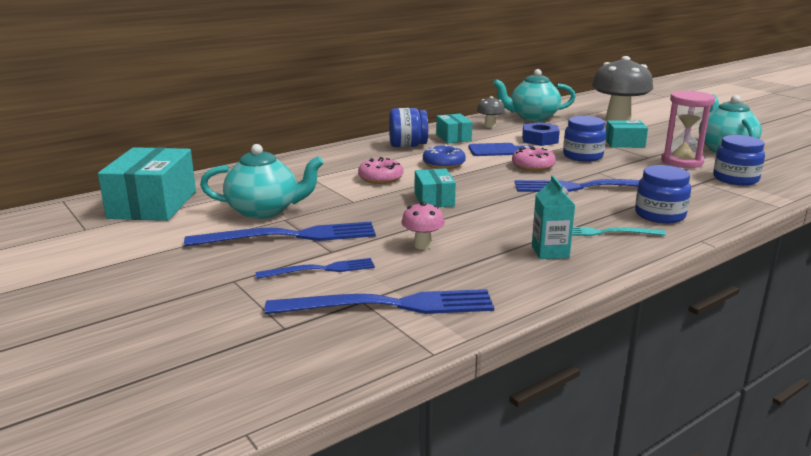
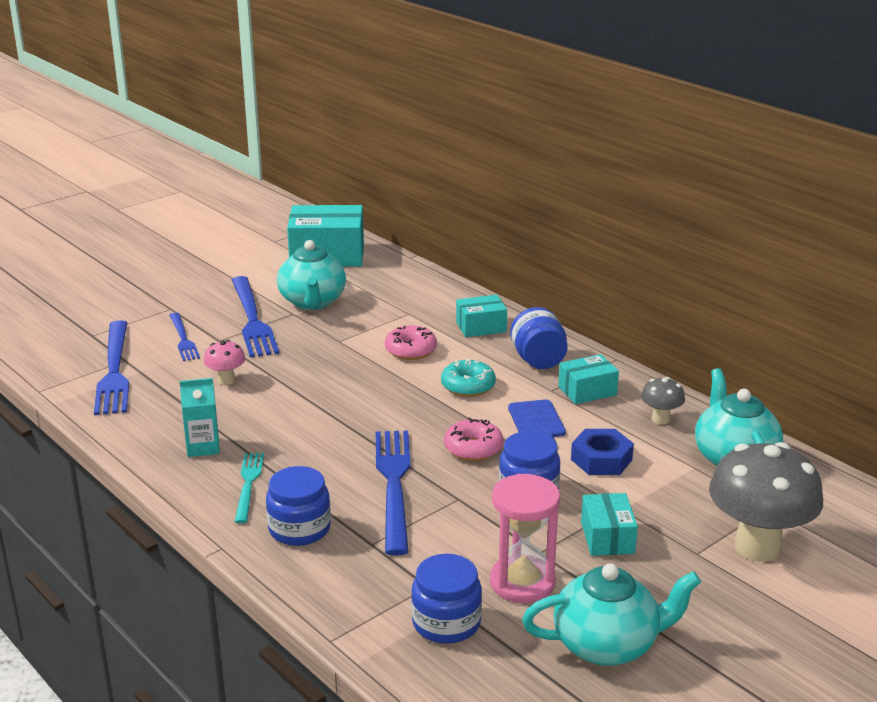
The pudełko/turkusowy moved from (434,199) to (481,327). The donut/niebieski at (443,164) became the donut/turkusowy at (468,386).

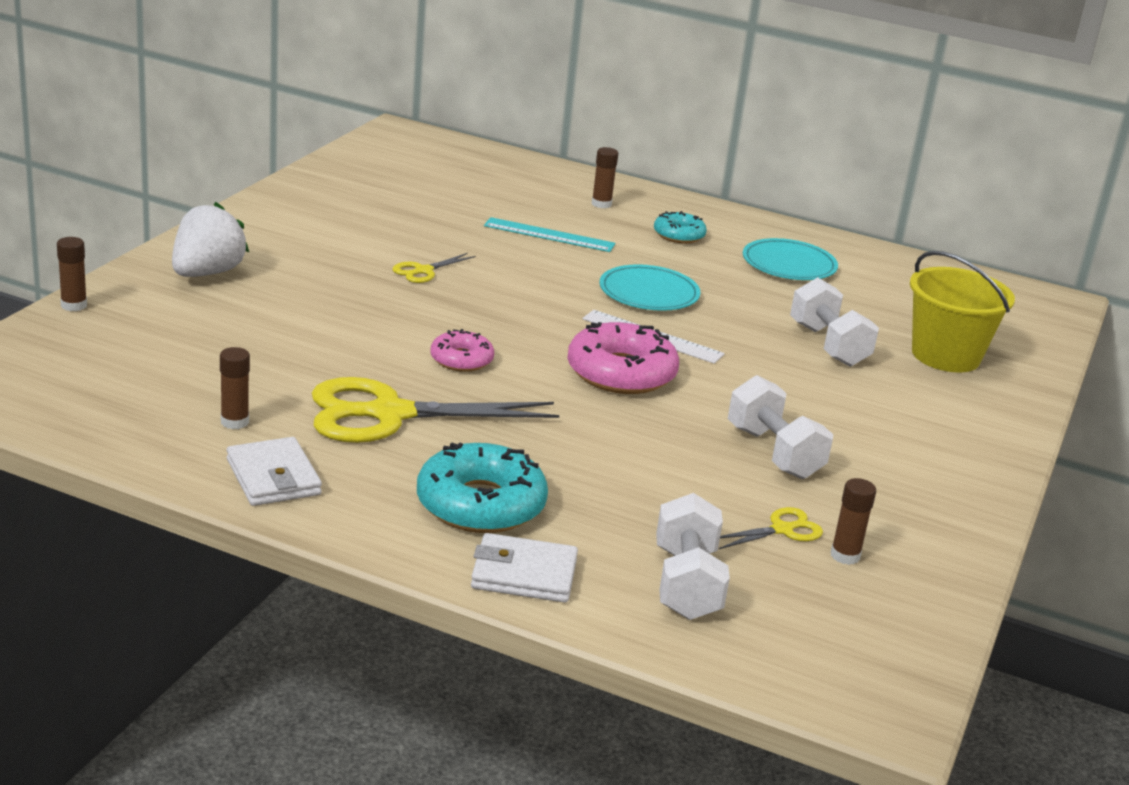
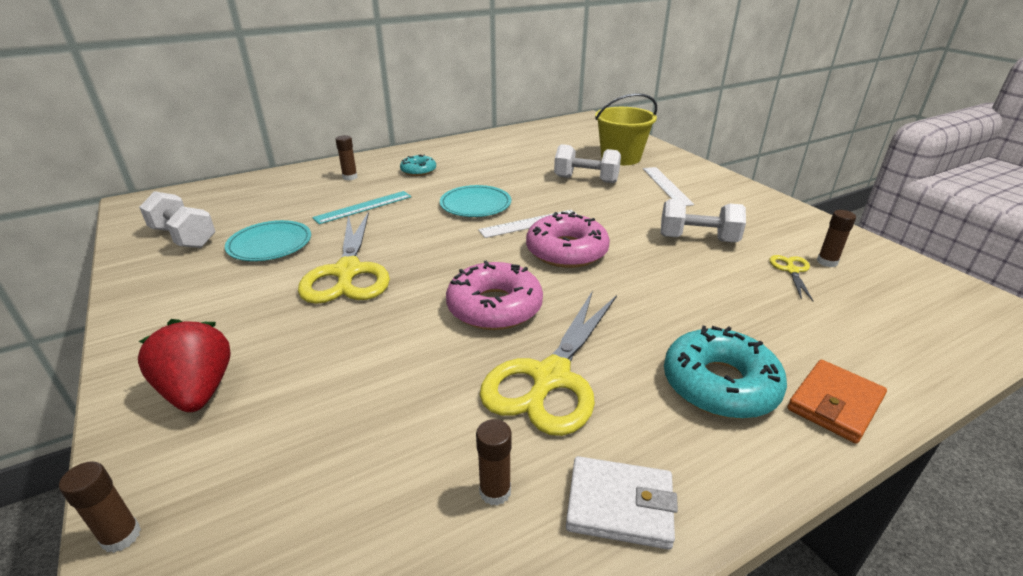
The truskawka/biały at (207,273) became the truskawka/czerwony at (198,391). The nożyczki/żółty at (423,271) changed to 2.23 times the size. The donut/różowy at (461,360) changed to 1.76 times the size. The portfel/biały at (524,574) became the portfel/pomarańczowy at (834,404). The hantel/biały moved from (686,584) to (184,237). The talerz/turkusowy moved from (789,264) to (270,244). The linijka/biały at (666,186) appeared.

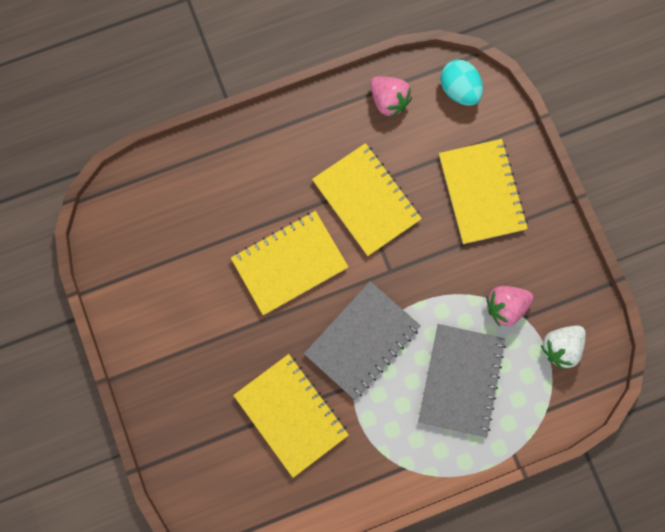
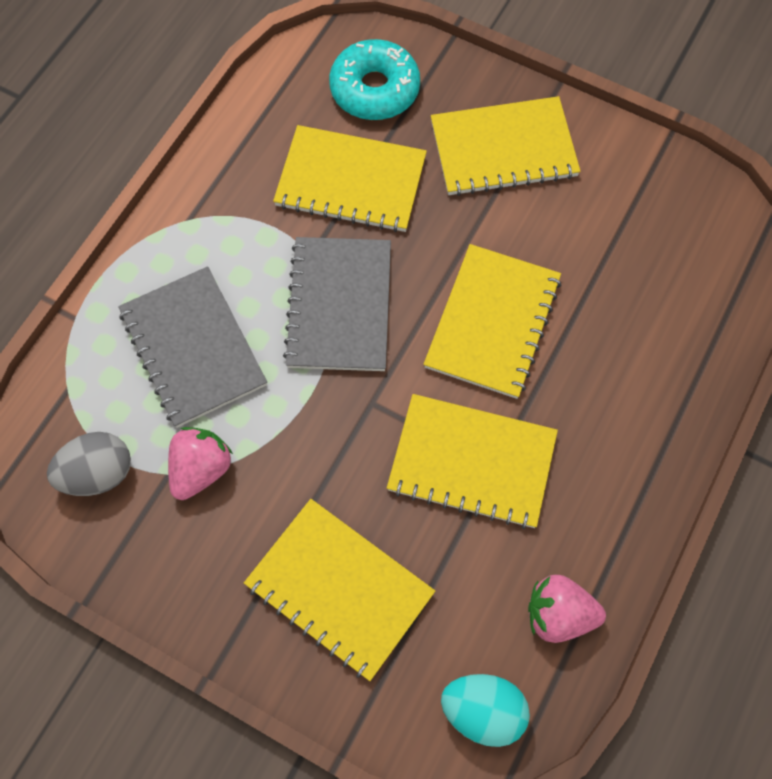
The truskawka/biały at (560,347) was replaced by the jajko/szary at (98,473). The donut/turkusowy at (374,89) appeared. The zeszyt/żółty at (503,149) appeared.

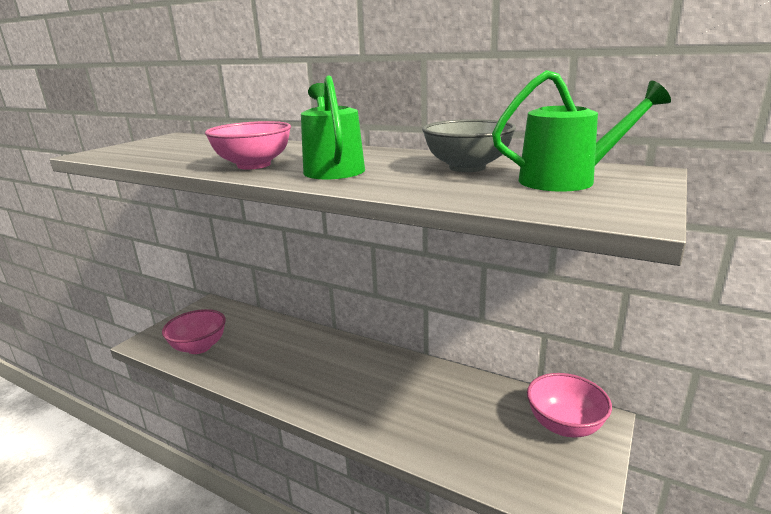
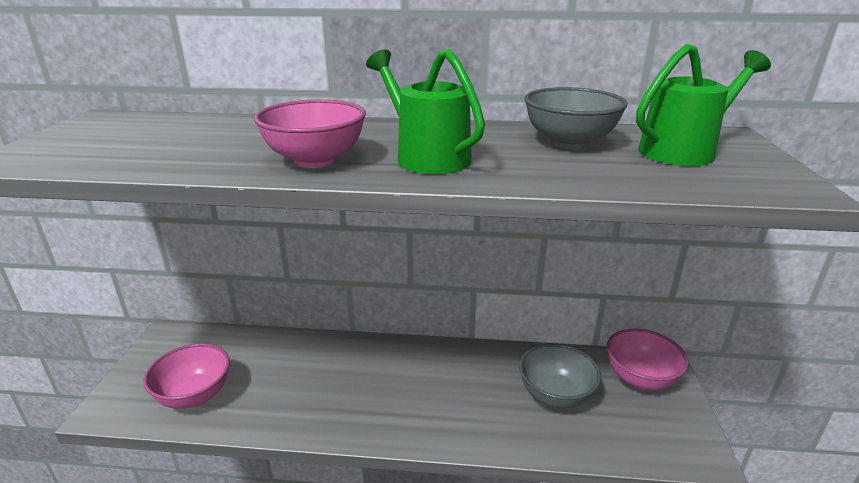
The miska/szary at (555,395) appeared.

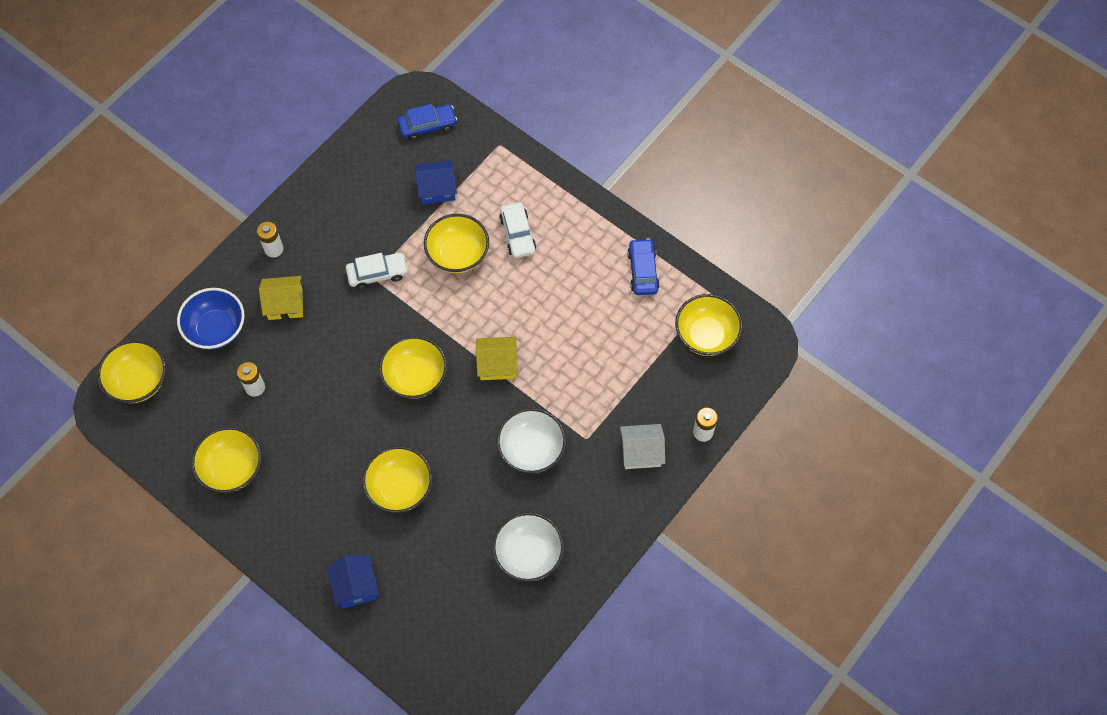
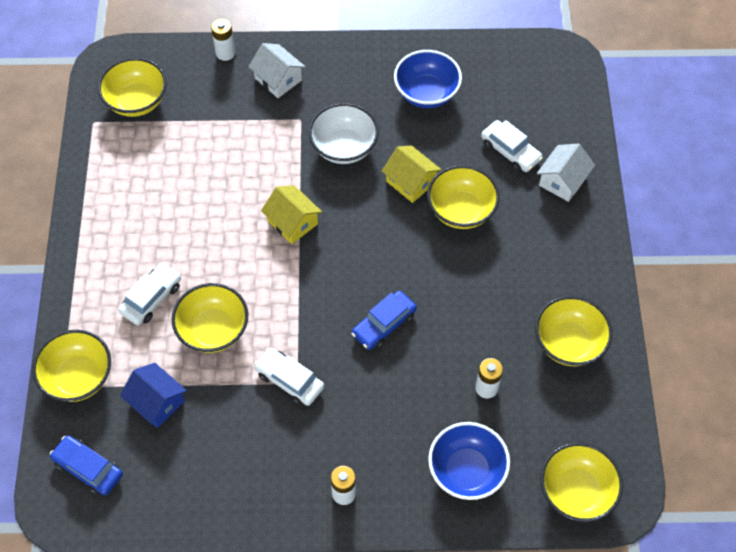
The domek/żółty moved from (285,304) to (411,182). The domek/niebieski at (355,586) became the domek/biały at (562,181). The miska/żółty moved from (415,377) to (78,377). The miska/biały at (528,554) became the miska/niebieski at (426,93). The samochód/niebieski moved from (643,271) to (384,324). The samochód/biały at (510,151) appeared.

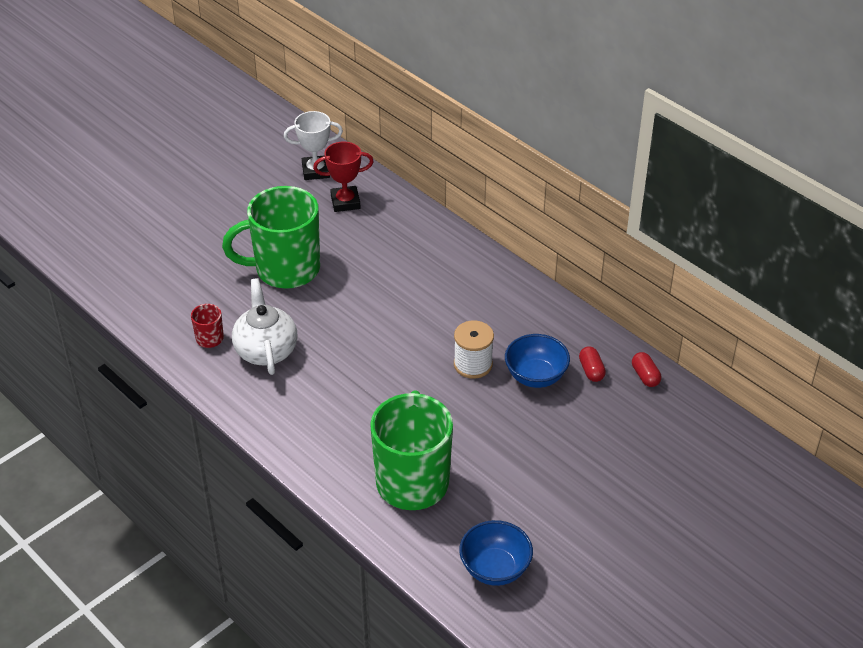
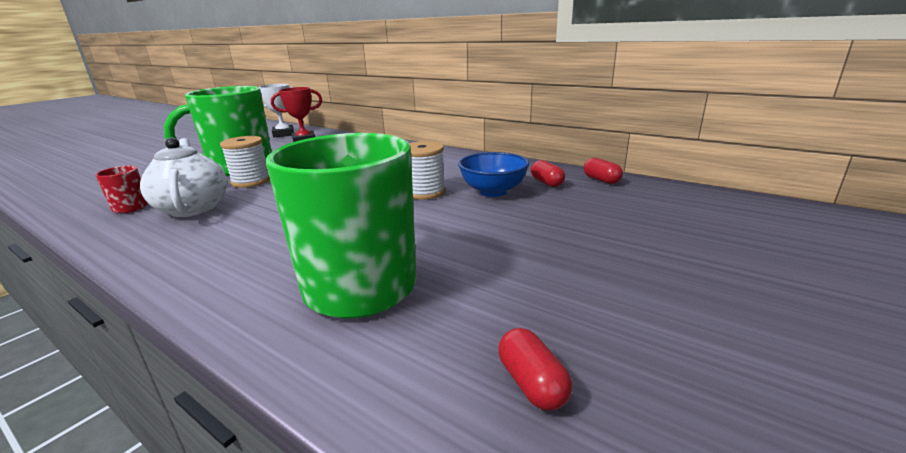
The miska/niebieski at (495,568) was replaced by the kapsułka/czerwony at (532,383). The szpulka/biały at (251,181) appeared.

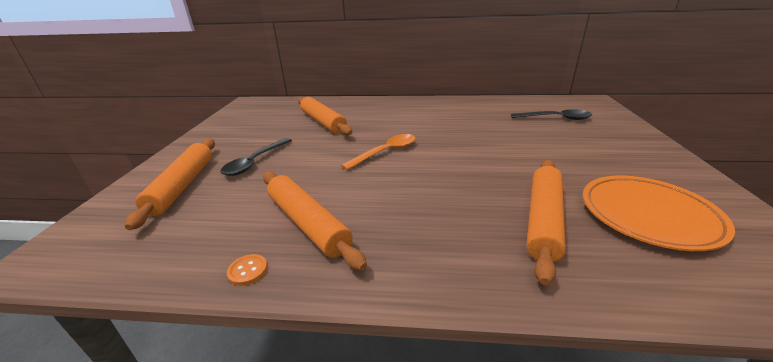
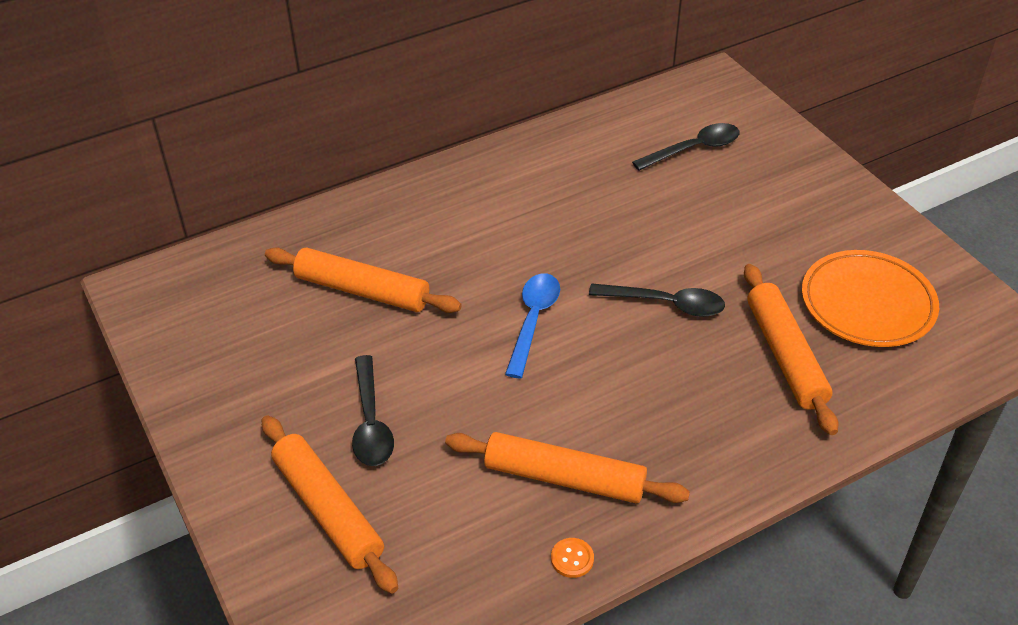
The łyżka/pomarańczowy at (385,152) became the łyżka/niebieski at (533,321). The łyżka/czarny at (666,304) appeared.

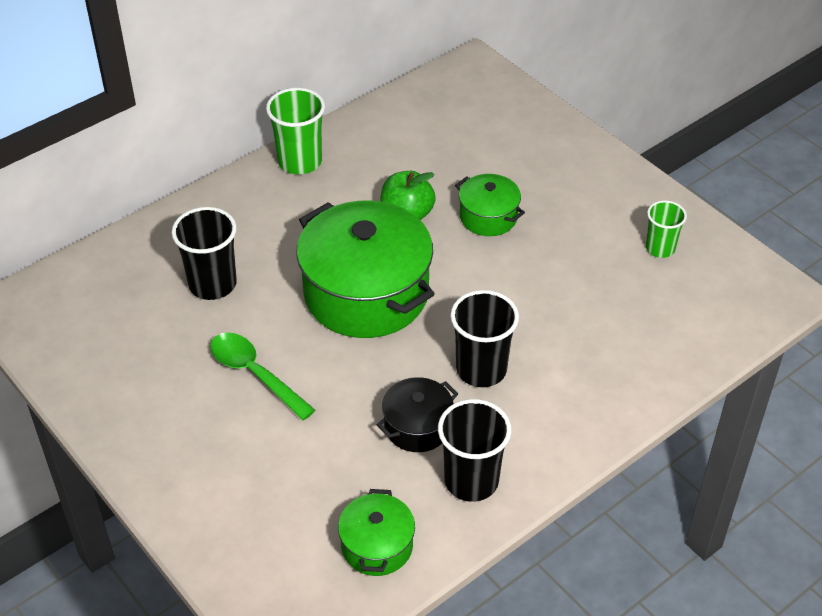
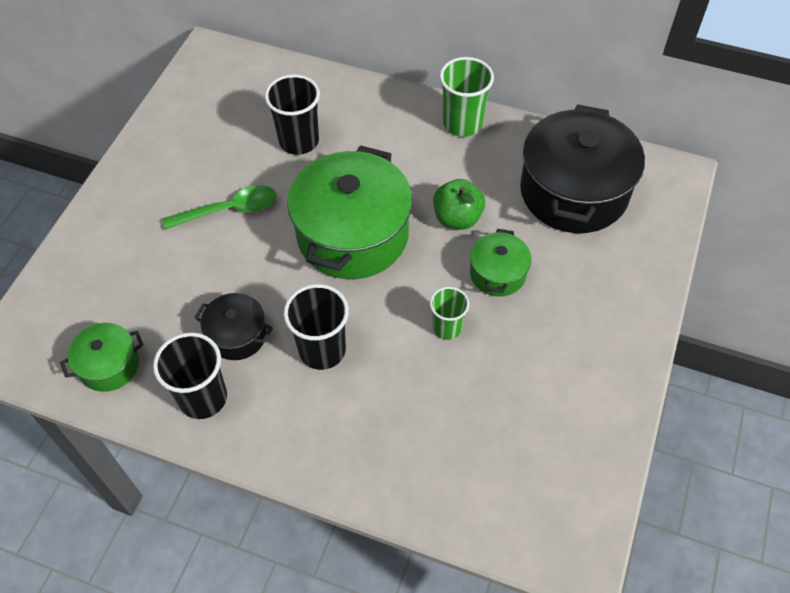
The łyżka/zielony at (255,374) turned 60 degrees clockwise. The szklanka/zielony moved from (660,248) to (447,328). The garnek/czarny at (574,191) appeared.

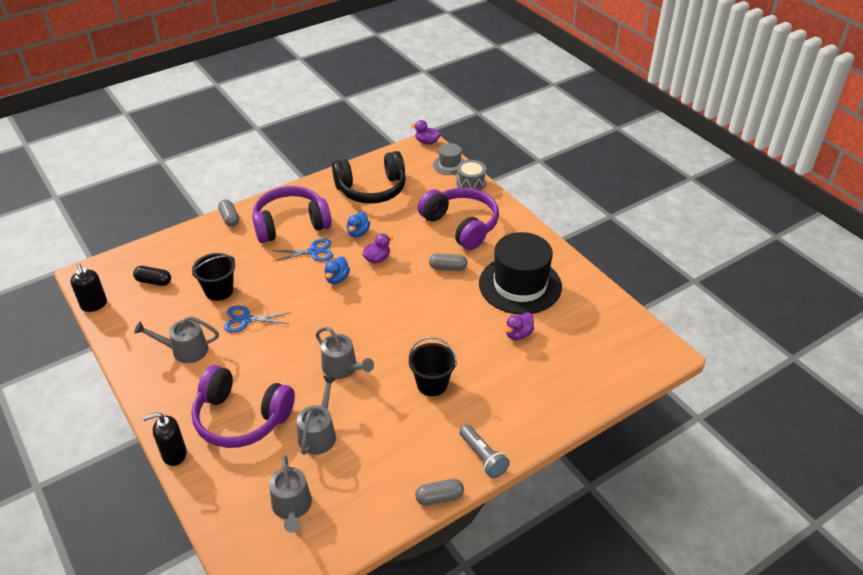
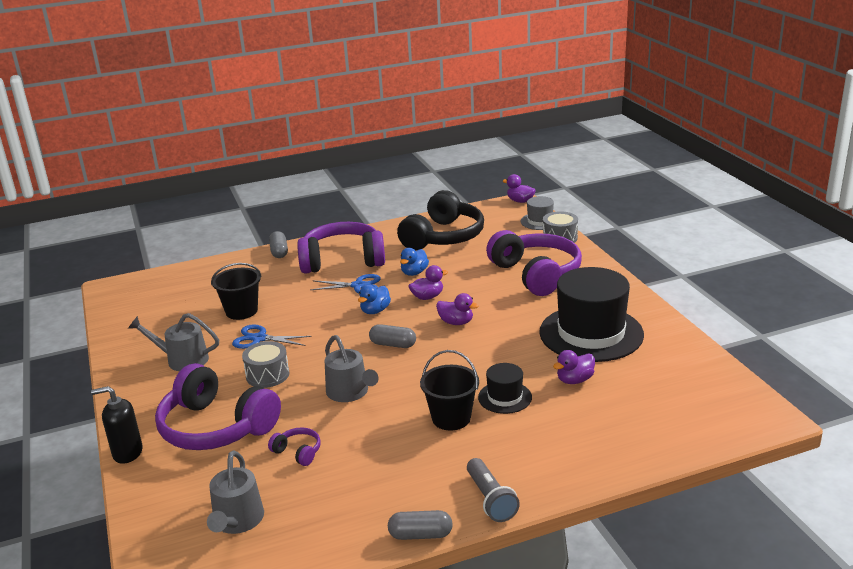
The dozownik mydła/czarny at (94,305) disappeared. The kapsułka/czarny at (153,281) disappeared. The konewka/szary at (319,433) was replaced by the słuchawki/fioletowy at (298,452). The słuchawki/czarny at (371,189) turned 60 degrees counterclockwise. The kapsułka/szary moved from (448,268) to (393,344). The bęben/szary at (267,375) appeared. The kaczka/fioletowy at (456,322) appeared. The kapelusz/czarny at (505,397) appeared.

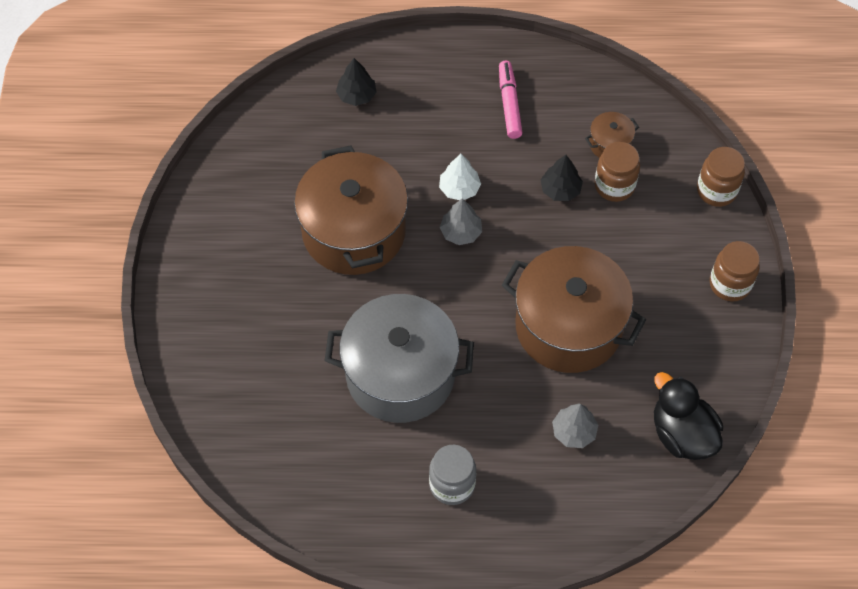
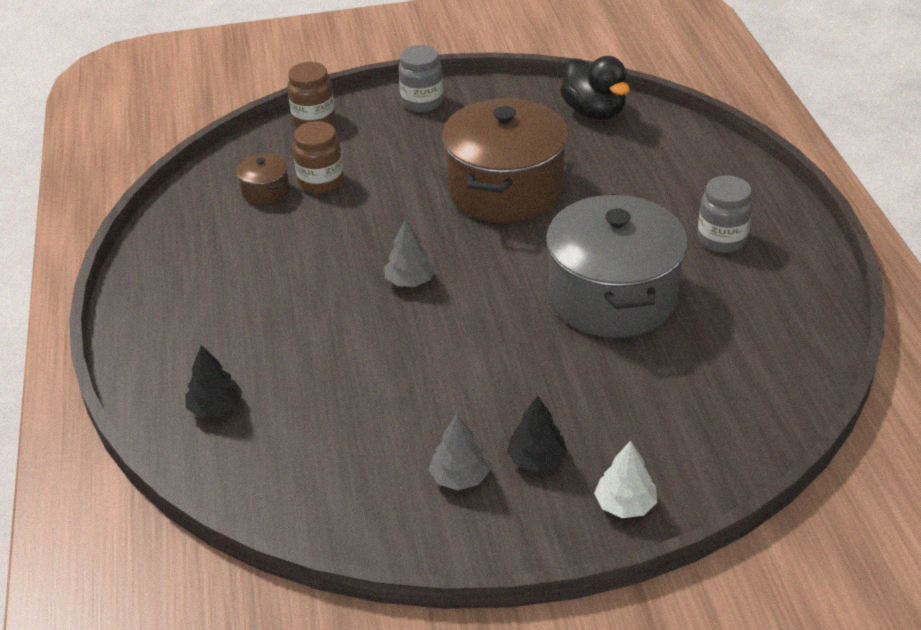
The garnek/brązowy at (353,231) disappeared. The drzewko/biały moved from (459,188) to (625,504). The flamaster/różowy at (509,104) disappeared. The drzewko/czarny moved from (560,189) to (536,459). The drzewko/szary moved from (574,432) to (460,477). The kaczka/czarny at (682,434) turned 75 degrees counterclockwise. The słoik/brązowy at (730,284) became the słoik/szary at (422,102).

